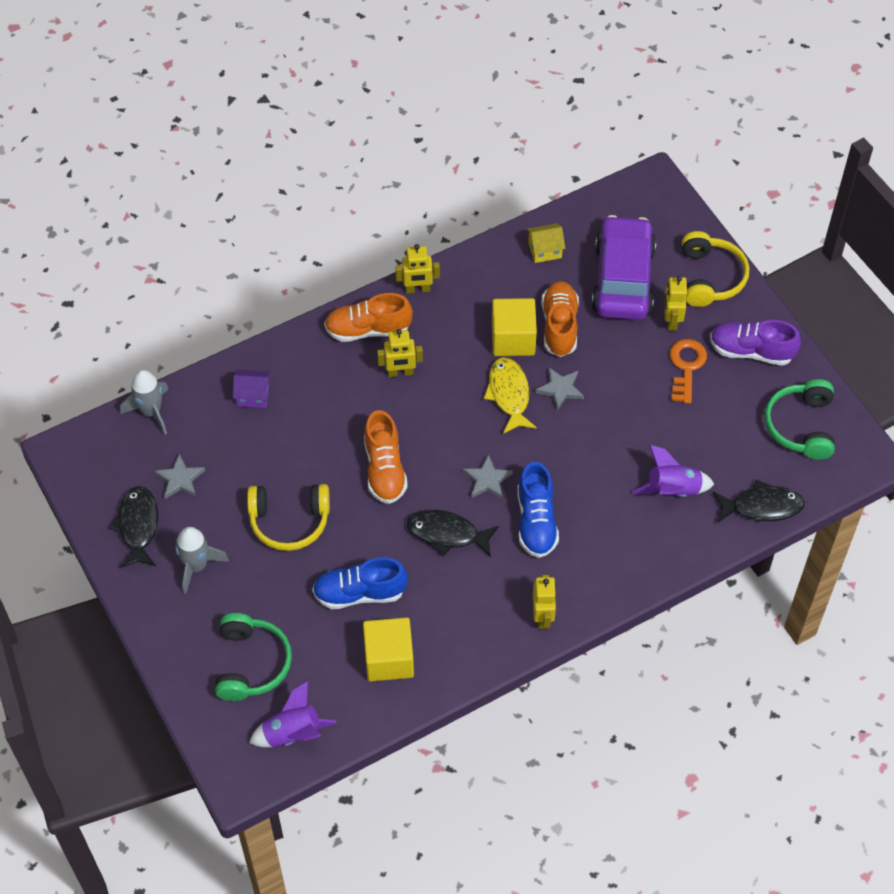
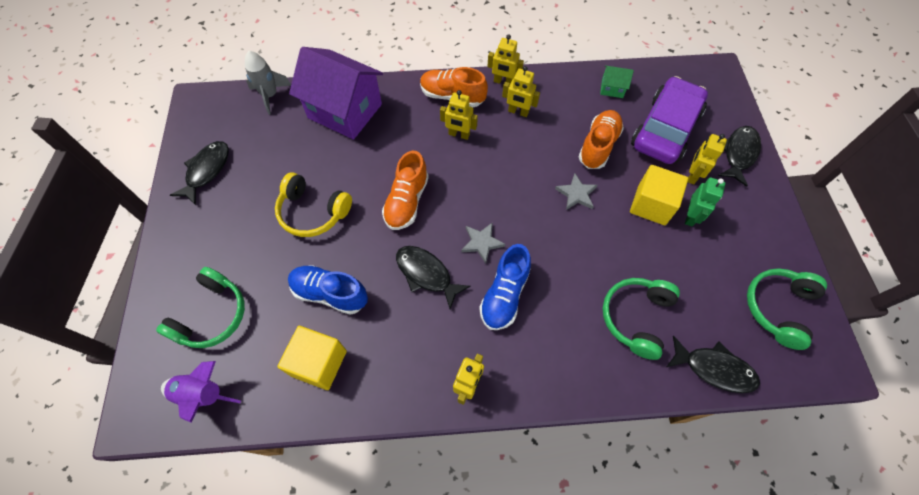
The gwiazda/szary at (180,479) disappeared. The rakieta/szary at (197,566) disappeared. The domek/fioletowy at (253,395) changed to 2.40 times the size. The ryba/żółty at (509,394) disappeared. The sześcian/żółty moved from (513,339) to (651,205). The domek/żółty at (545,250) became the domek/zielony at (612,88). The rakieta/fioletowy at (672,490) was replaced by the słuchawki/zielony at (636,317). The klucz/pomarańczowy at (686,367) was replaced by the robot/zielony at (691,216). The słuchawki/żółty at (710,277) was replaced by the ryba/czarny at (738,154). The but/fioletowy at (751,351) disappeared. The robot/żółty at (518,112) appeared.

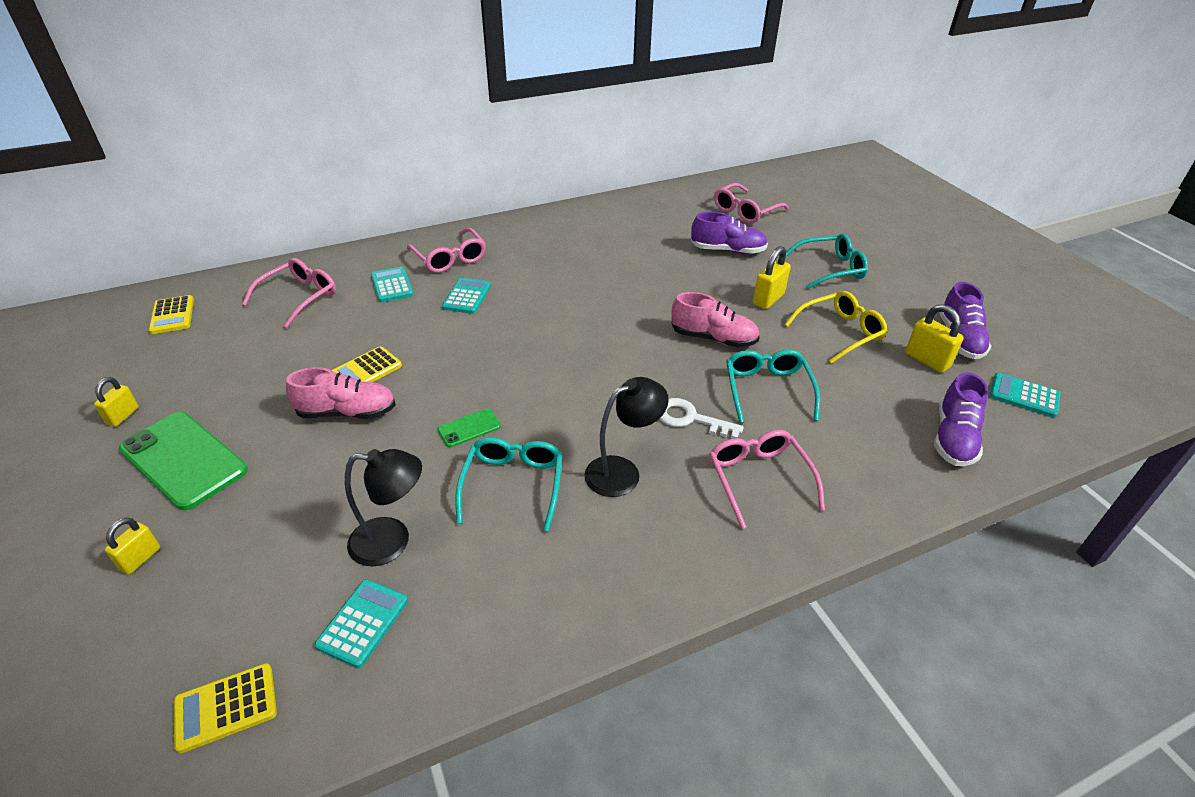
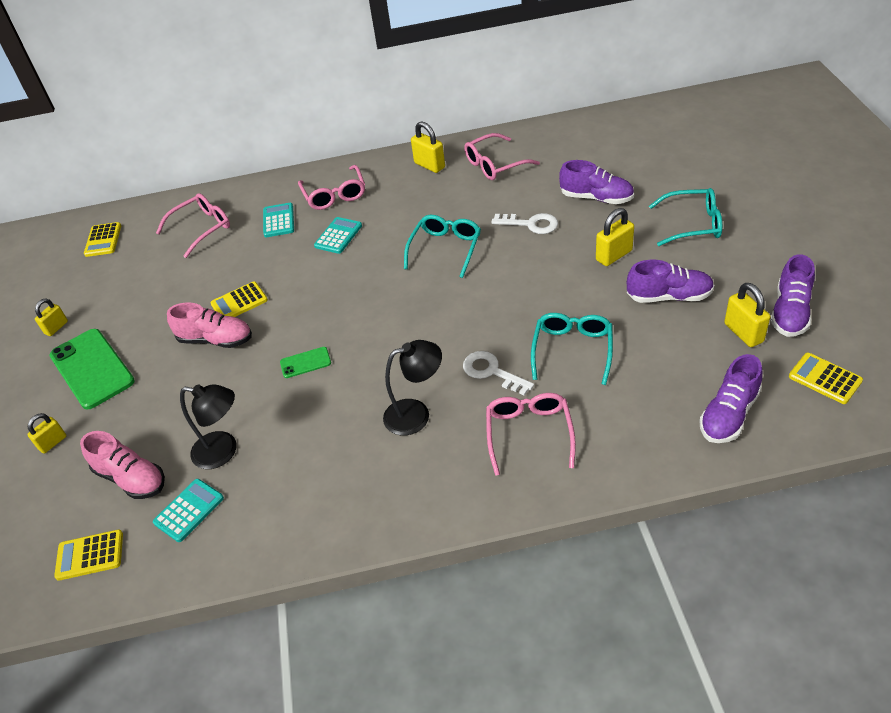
The okulary/turkusowy moved from (513,485) to (445,249). The but/różowy moved from (713,338) to (131,478). The okulary/różowy moved from (745,211) to (495,164). The okulary/żółty at (839,333) was replaced by the but/fioletowy at (669,296). The kalkulator/turkusowy at (1024,396) became the kalkulator/żółty at (825,379). The kłódka/żółty at (429,165) appeared. The klucz/biały at (531,224) appeared.

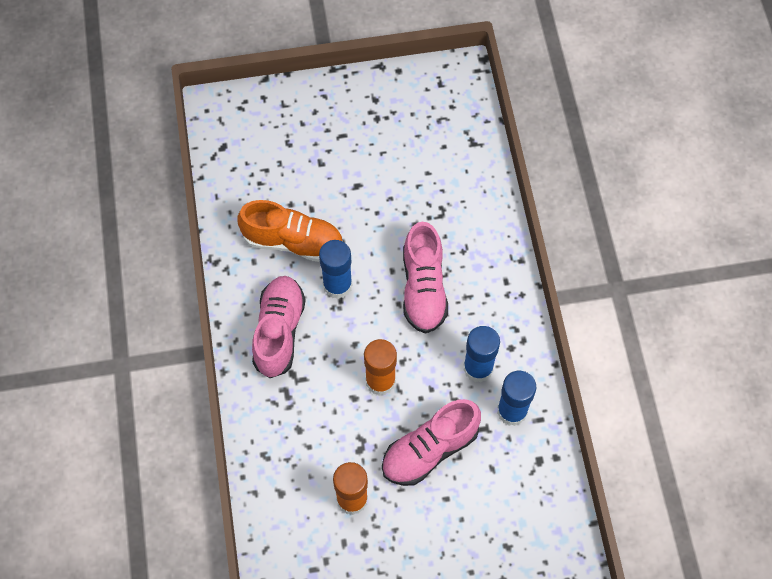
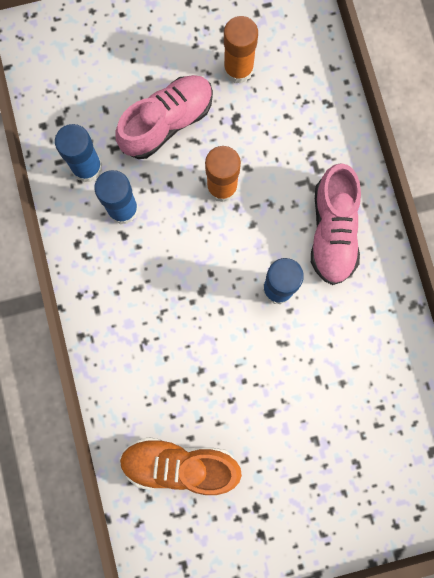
The but/pomarańczowy moved from (293,241) to (180,465). The but/różowy at (423,288) disappeared.

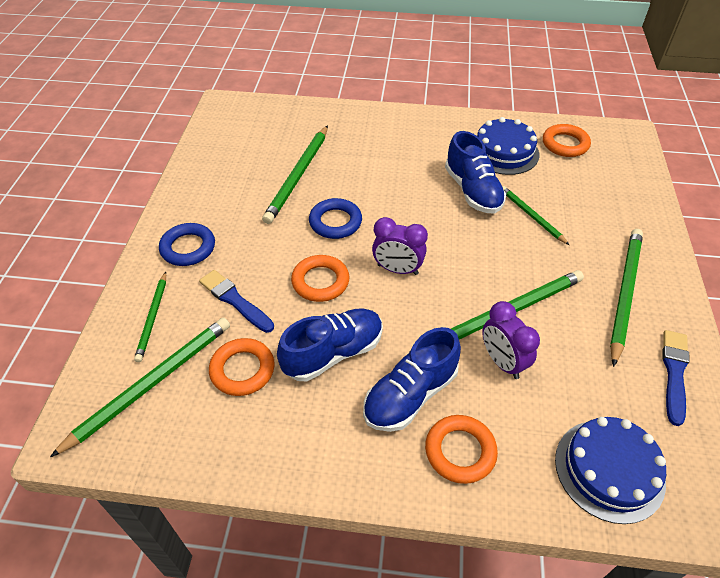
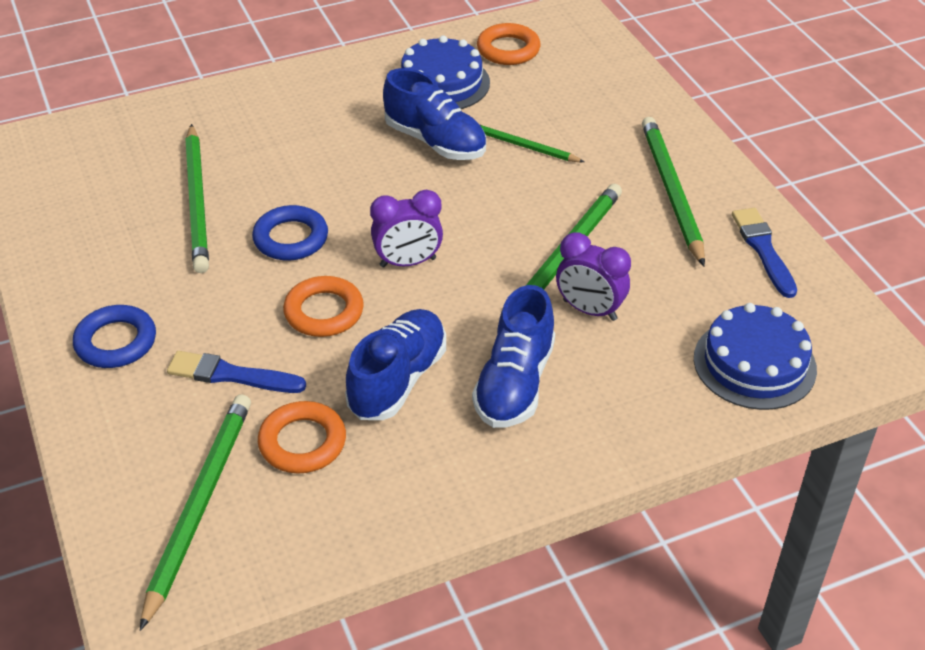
The ołówek/zielony at (153,317) disappeared. The pierścień/pomarańczowy at (460,451) disappeared.

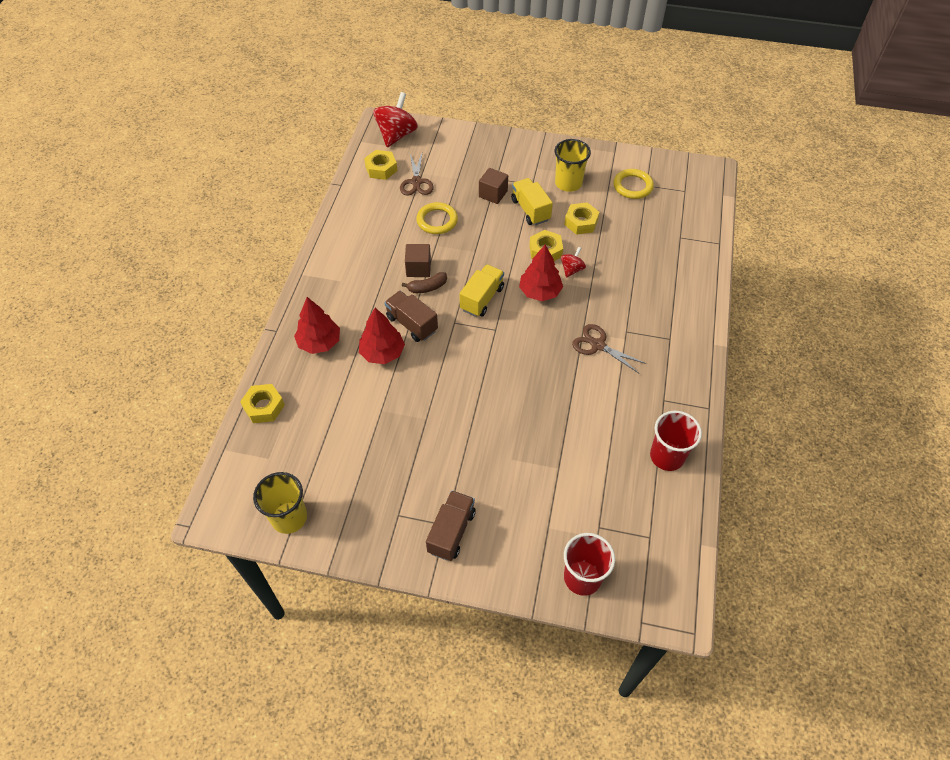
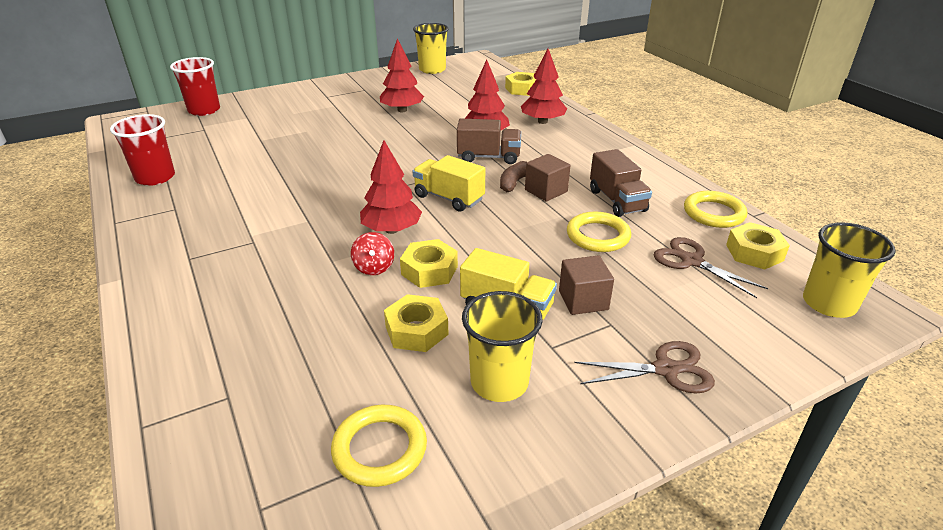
The bączek/czerwony at (396,135) was replaced by the szklanka/żółty at (829,303). The ciężarówka/brązowy moved from (451,531) to (617,201). The ciężarówka/żółty at (482,298) turned 135 degrees clockwise. The nożyczki/brązowy moved from (598,345) to (665,369). The drzewko/czerwony at (402,110) appeared. The pierścień/żółty at (714,213) appeared.

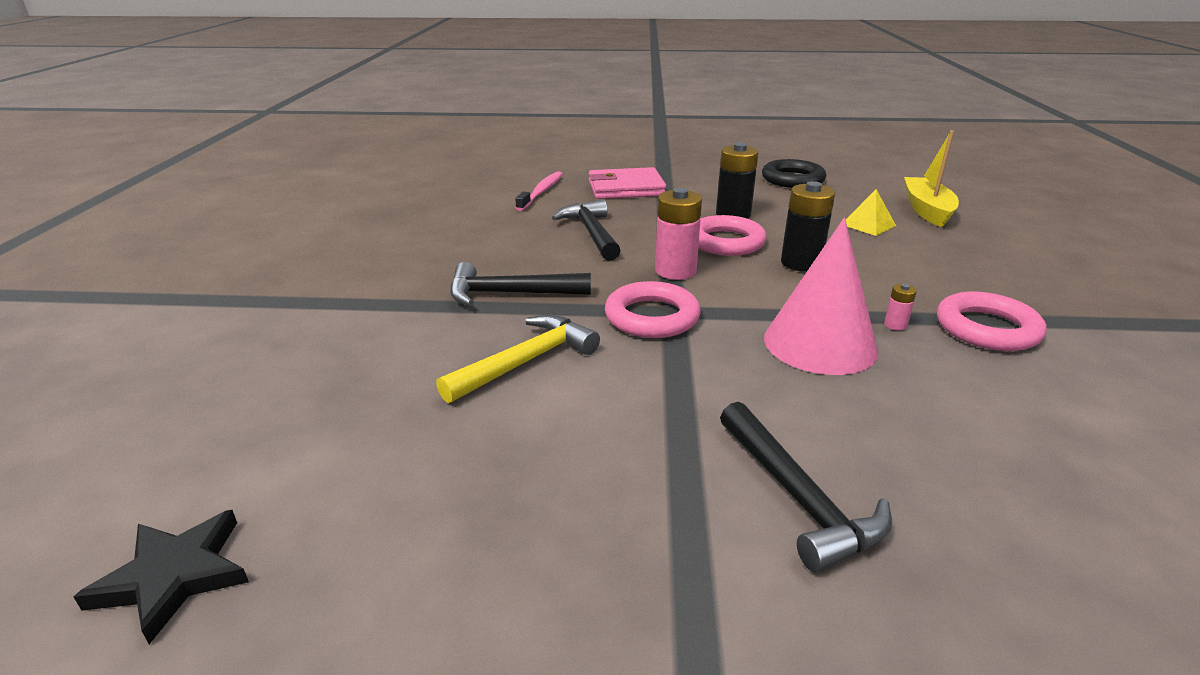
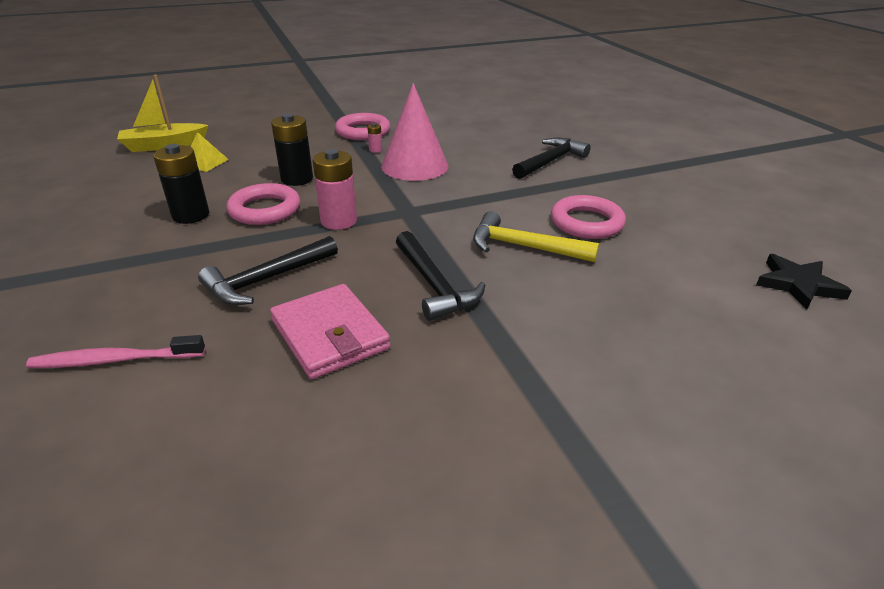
The portfel/różowy moved from (626,188) to (329,335). The pierścień/różowy moved from (652,317) to (586,223). The pierścień/czarny at (792,179) disappeared.

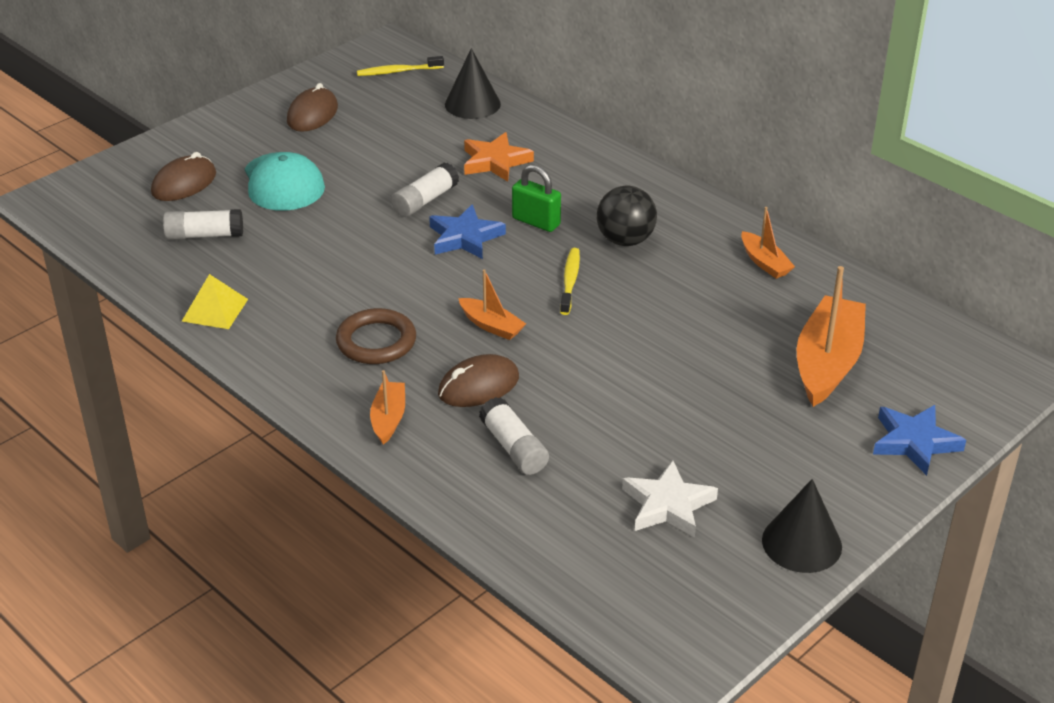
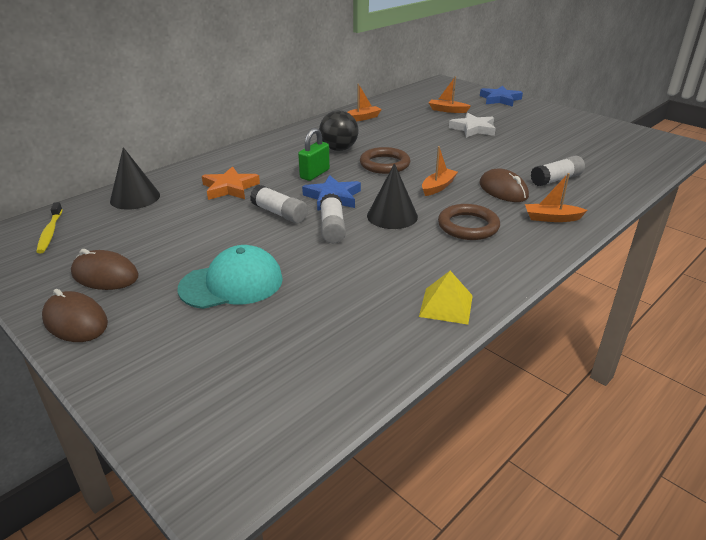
The myszka/brązowy moved from (184,183) to (75,321). The klej w sztyfcie/biały moved from (204,235) to (332,228). The szczoteczka do zębów/żółty at (570,281) was replaced by the pierścień/brązowy at (384,164). The gwiazda/biały moved from (668,505) to (473,129). The stożek/czarny moved from (801,543) to (392,216). The łódka/pomarańczowy at (827,363) changed to 0.52 times the size.

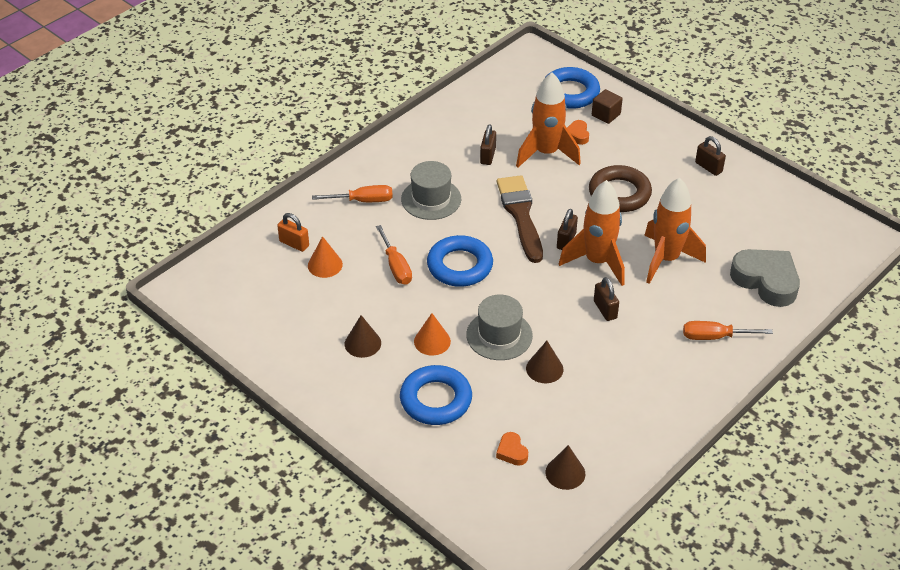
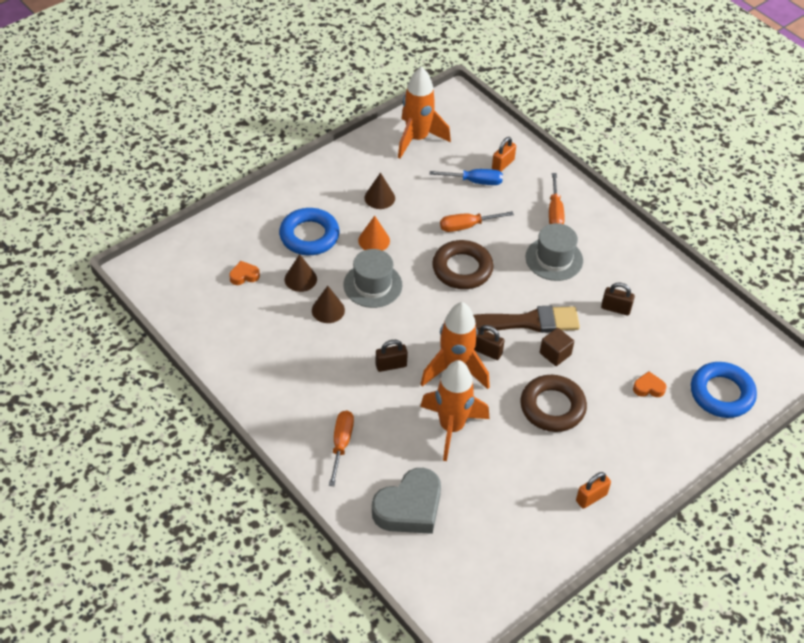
The stożek/pomarańczowy at (325,265) was replaced by the śrubokręt/niebieski at (474,181). The pierścień/niebieski at (460,266) became the pierścień/brązowy at (462,269). The rakieta/pomarańczowy moved from (546,153) to (417,139). The stożek/brązowy moved from (565,473) to (300,279). The sześcian/brązowy moved from (606,115) to (555,354). The kłódka/brązowy at (708,167) became the kłódka/pomarańczowy at (591,497).

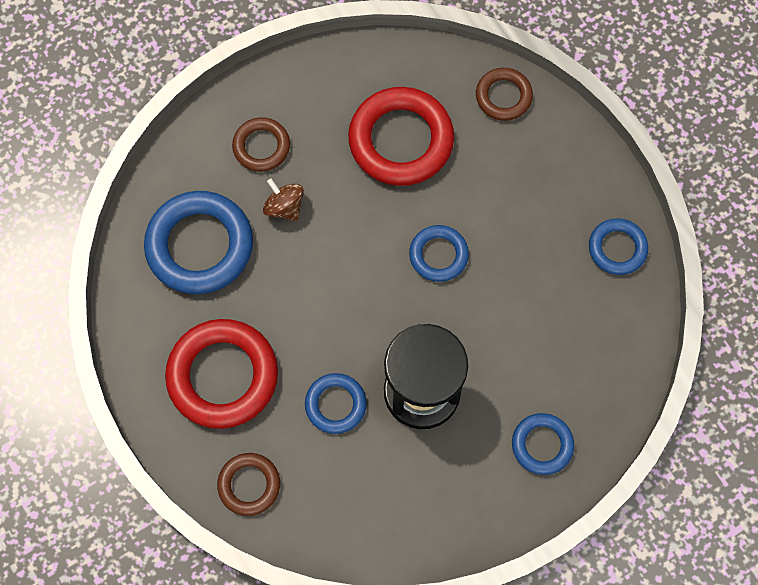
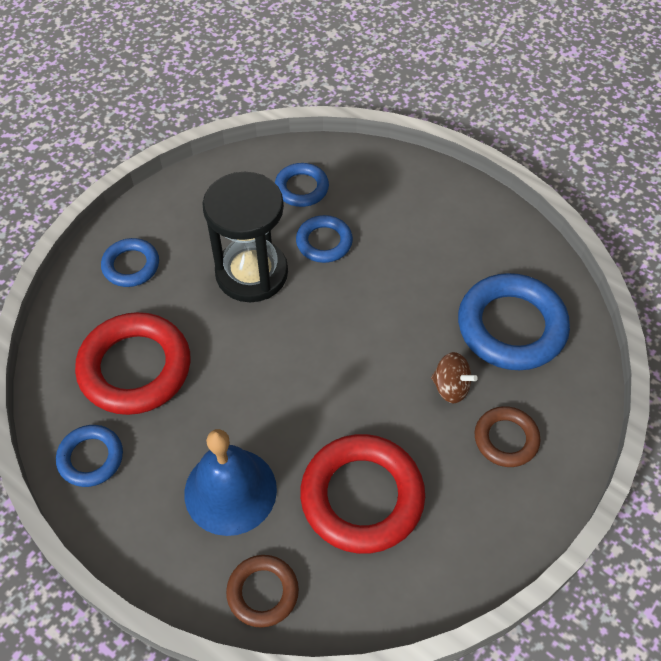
The pierścień/czerwony moved from (223,376) to (135,368). The pierścień/brązowy at (249,485) disappeared. The pierścień/niebieski moved from (438,255) to (301,188). The dzwonek/niebieski at (230,491) appeared.

